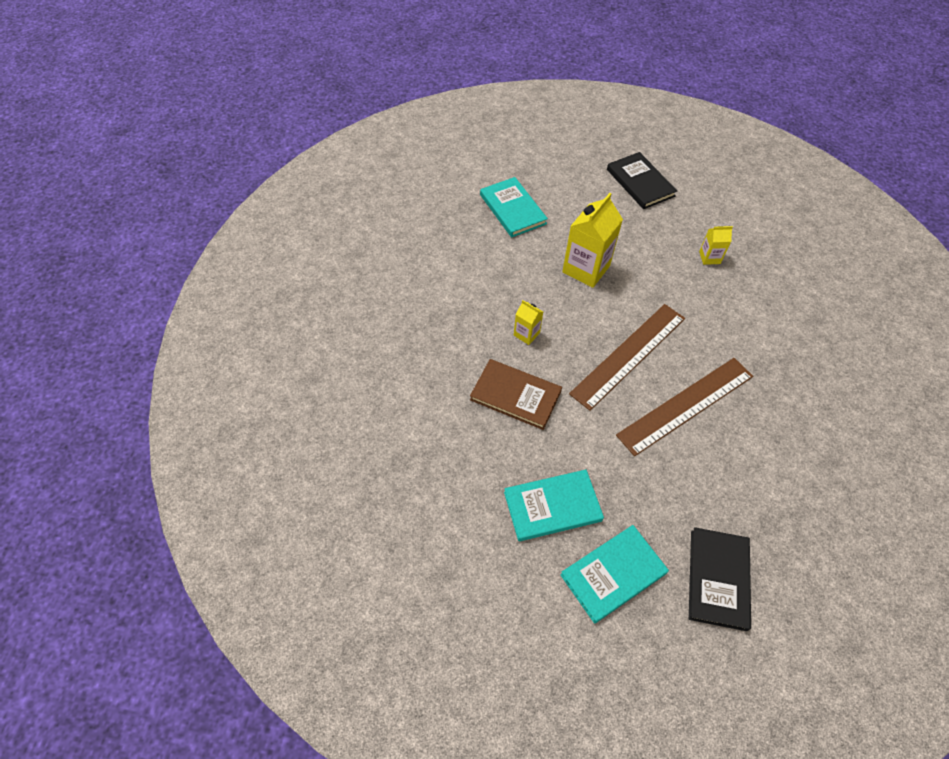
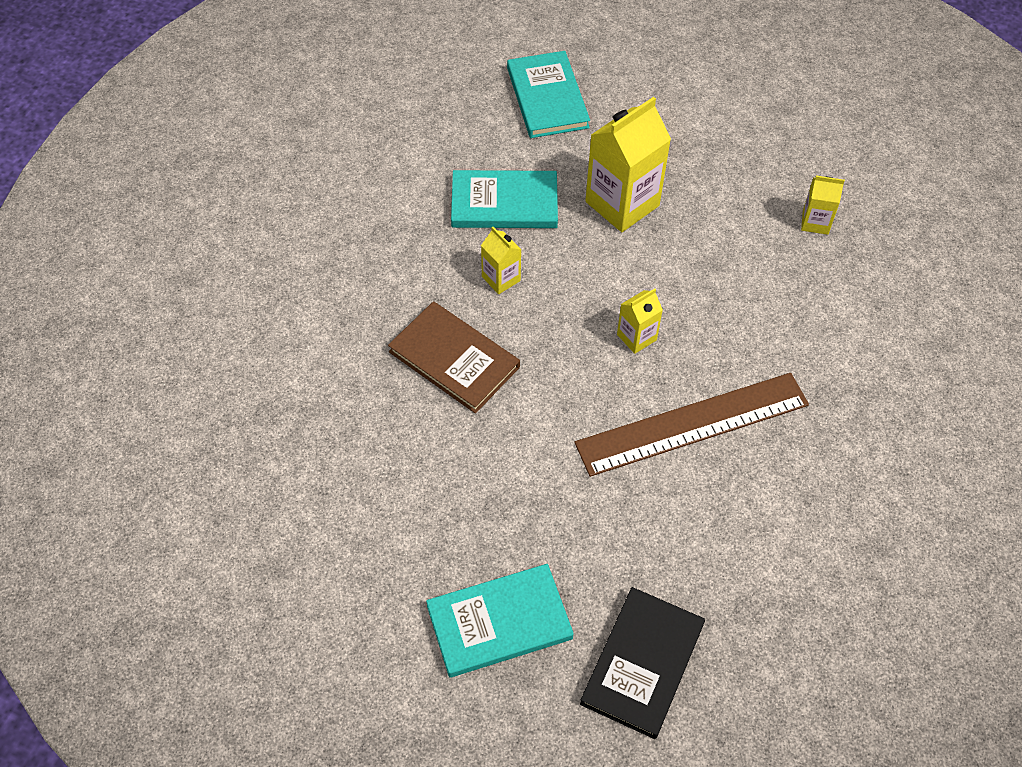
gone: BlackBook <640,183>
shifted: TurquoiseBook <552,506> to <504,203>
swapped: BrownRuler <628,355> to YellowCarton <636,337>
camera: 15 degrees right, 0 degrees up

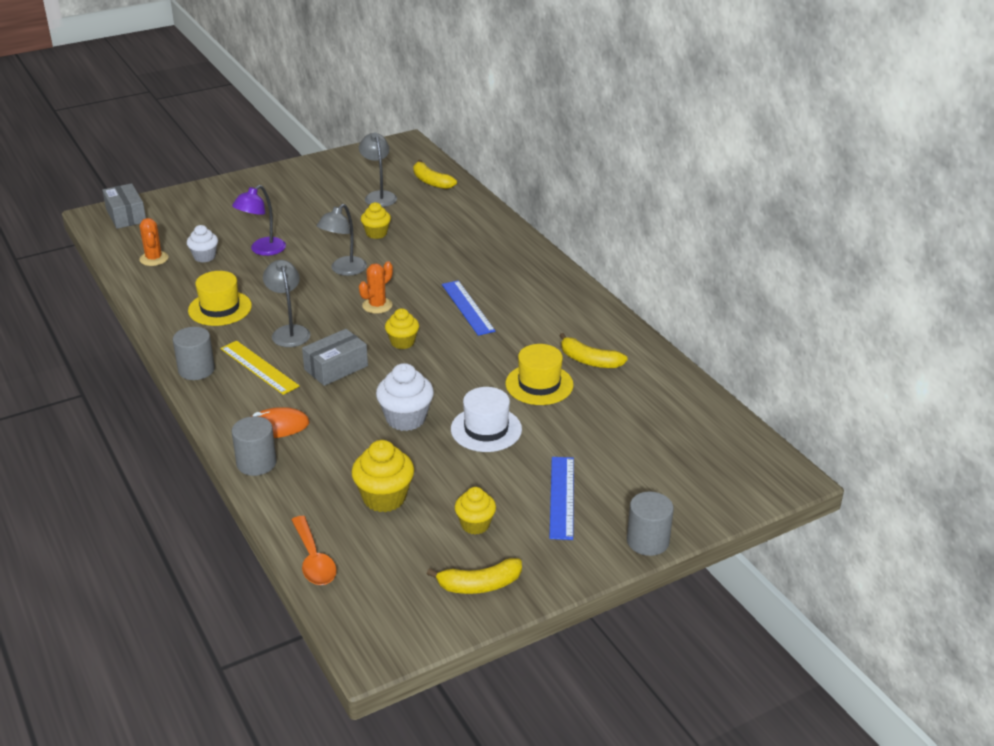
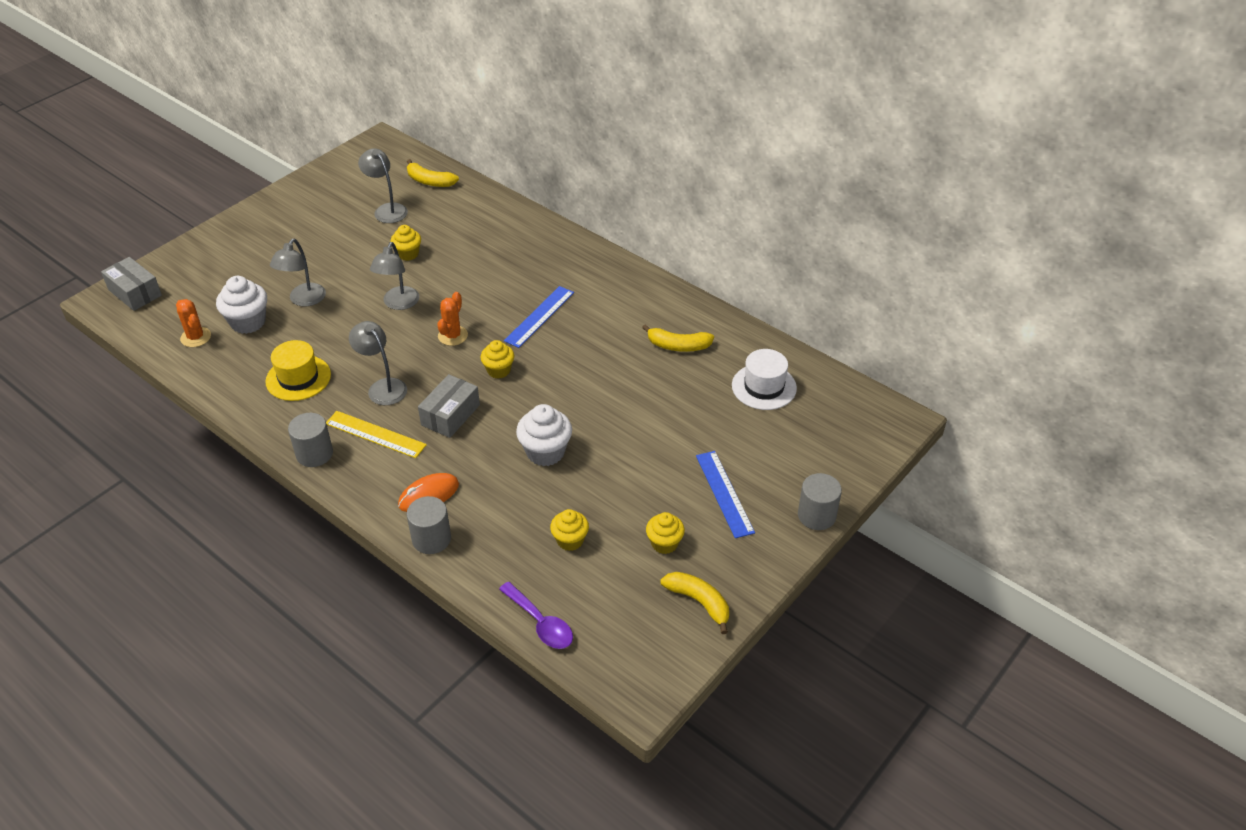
gone: YellowHat <539,384>
shifted: WhiteHat <486,429> to <764,387>
repainted: PurpleLamp <262,250> to GreyLamp <303,300>; OrangeSpoon <314,560> to PurpleSpoon <540,623>
rotated: YellowBanana <479,585> = <699,602> 105 degrees counterclockwise; BlueRuler <468,307> = <539,316> 75 degrees clockwise
scaled: WhiteCupcake <204,257> = <248,322> x1.54; YellowCupcake <384,498> = <570,540> x0.65
camera: 20 degrees left, 10 degrees up

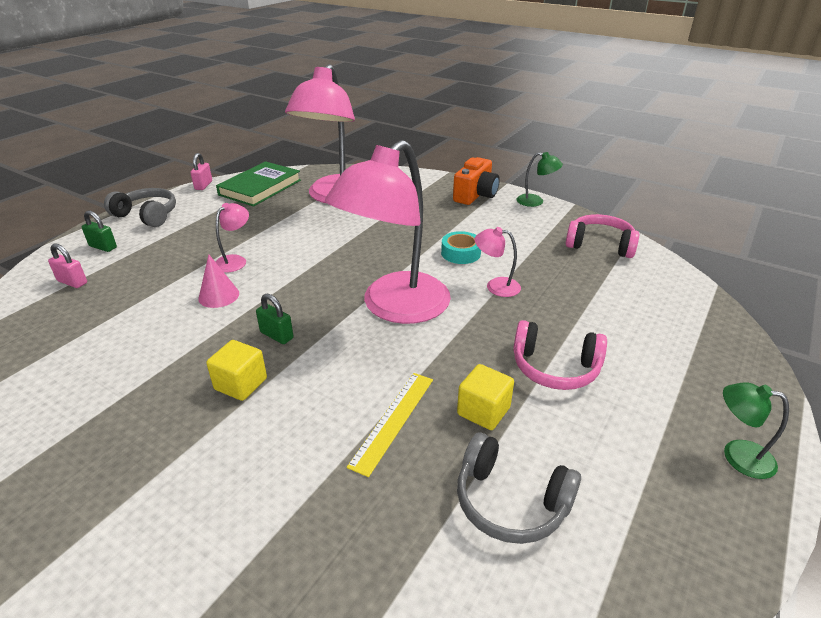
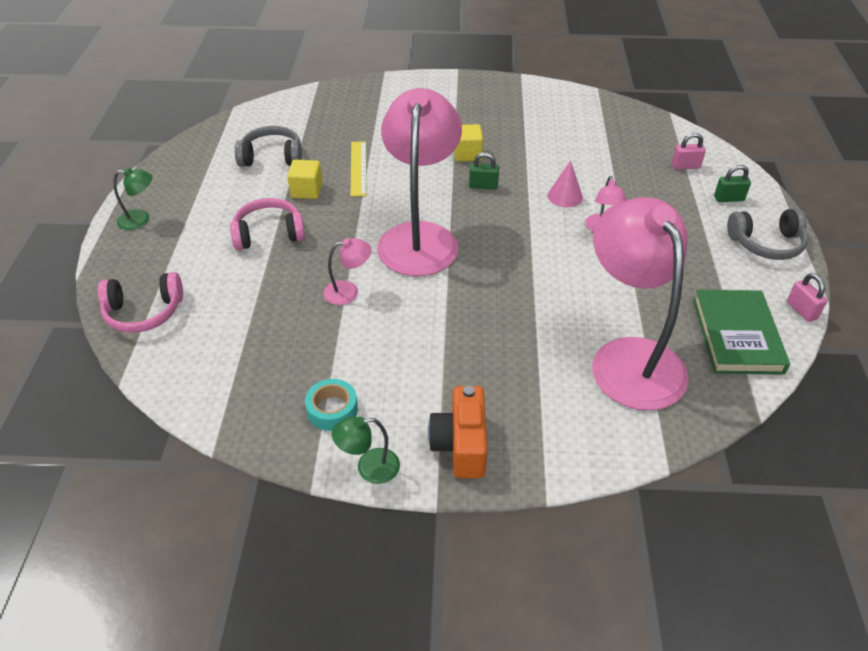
shifted: TurquoiseTape <461,253> to <332,410>; PinkHeadphones <600,245> to <144,312>
camera: 150 degrees right, 10 degrees up

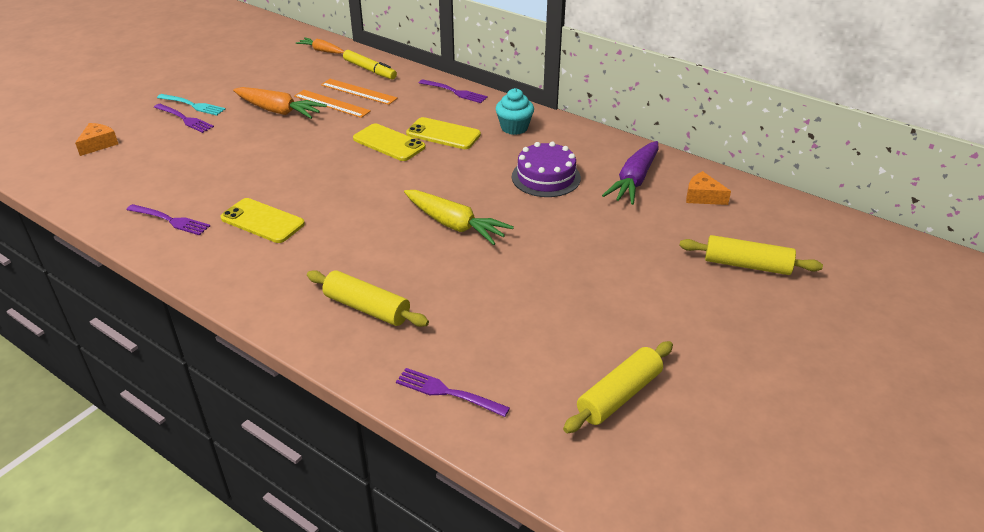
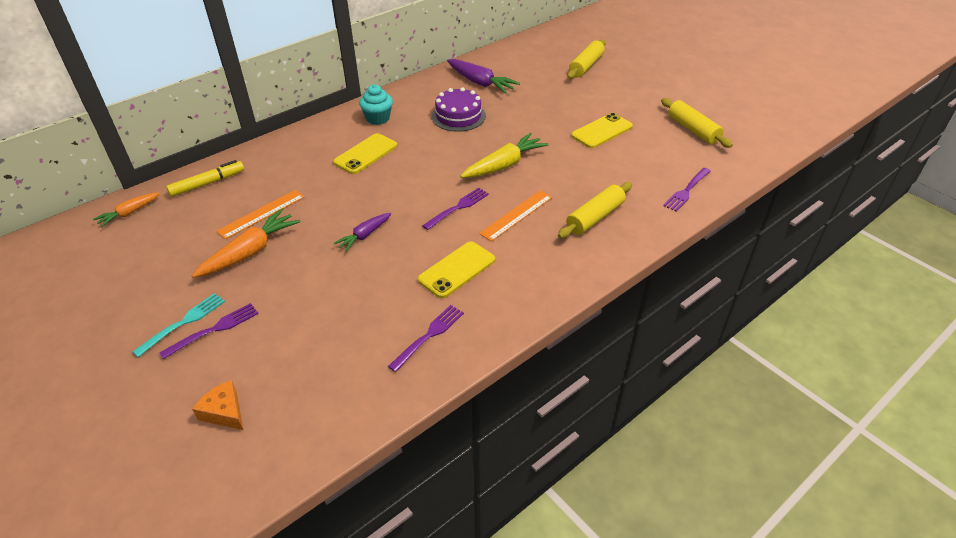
gone: OrangeCheese <702,196>
new: PurpleCarrot <364,235>
shifted: OrangeRuler <358,91> to <516,215>; YellowPhone <389,143> to <601,131>; PurpleFork <455,92> to <458,208>
camera: 75 degrees left, 5 degrees up

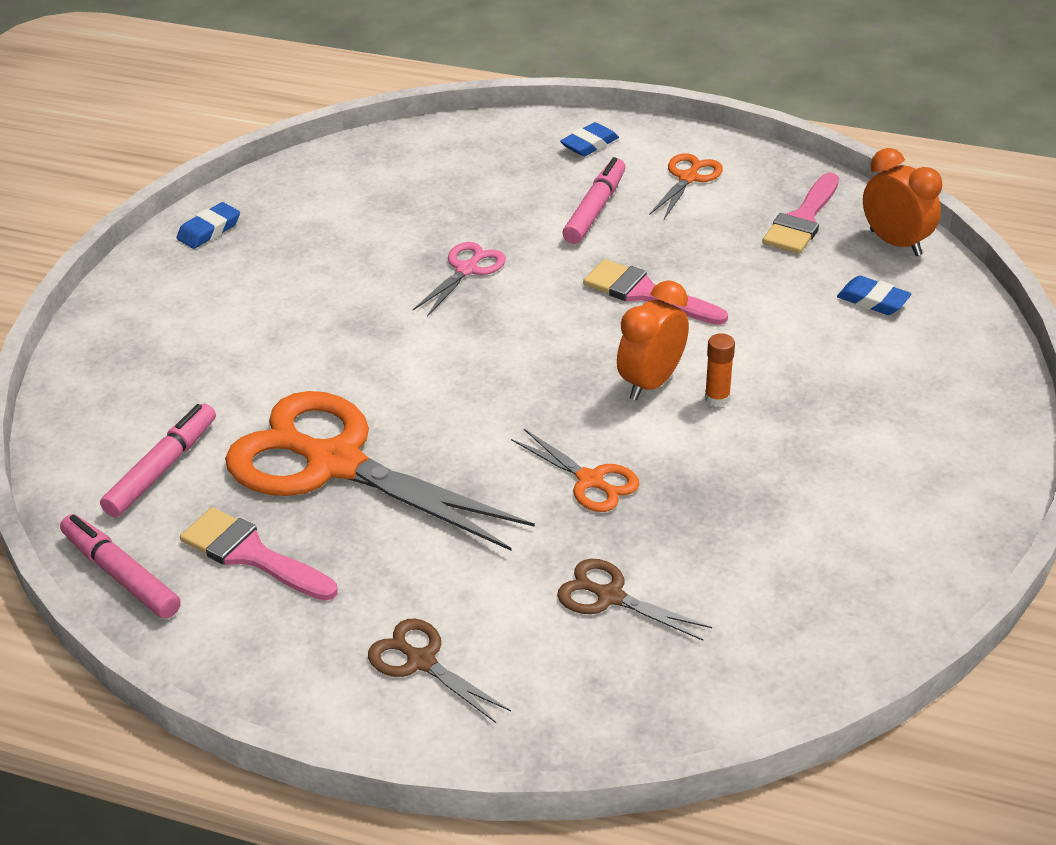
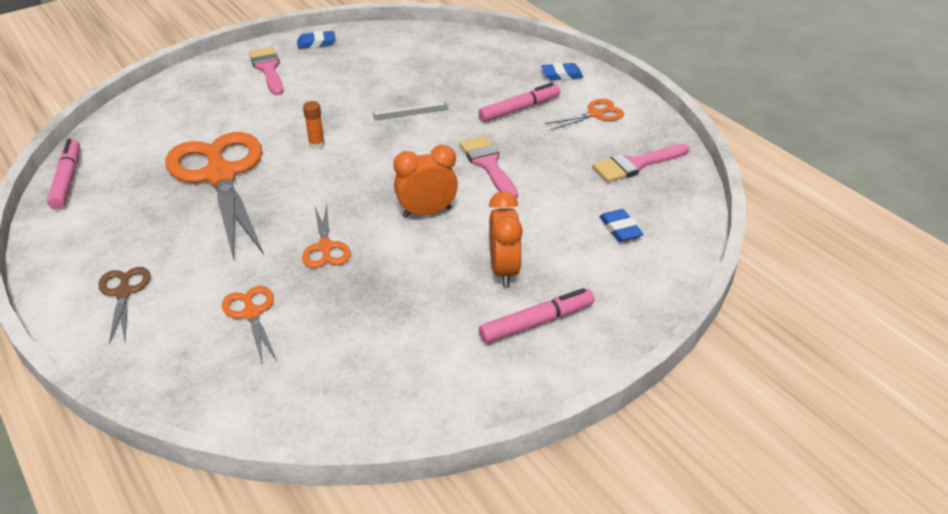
shifted: PinkMarker <162,468> to <536,322>; PinkBrush <251,555> to <268,69>; OrangeGlueStick <717,398> to <317,145>; OrangeClock <895,243> to <504,270>
swapped: PinkScissors <467,270> to GreyRuler <410,111>
repainted: BrownScissors <610,596> to OrangeScissors <252,313>
camera: 35 degrees right, 0 degrees up

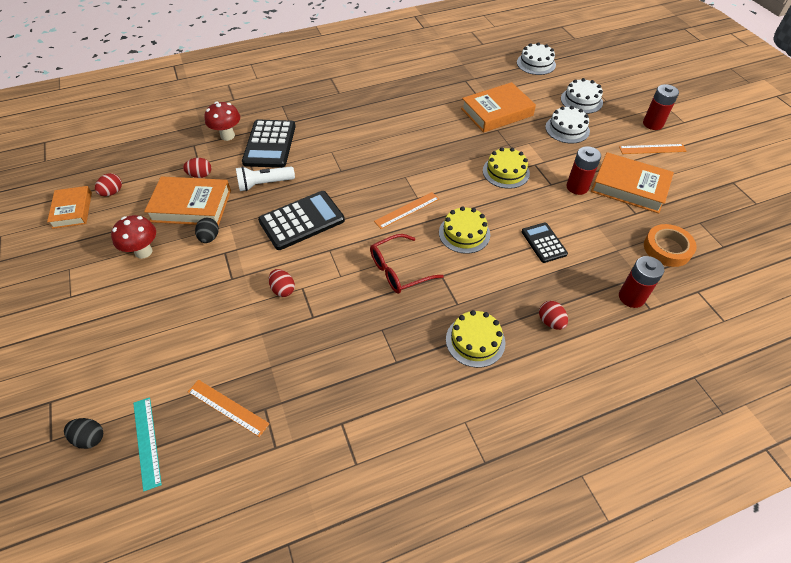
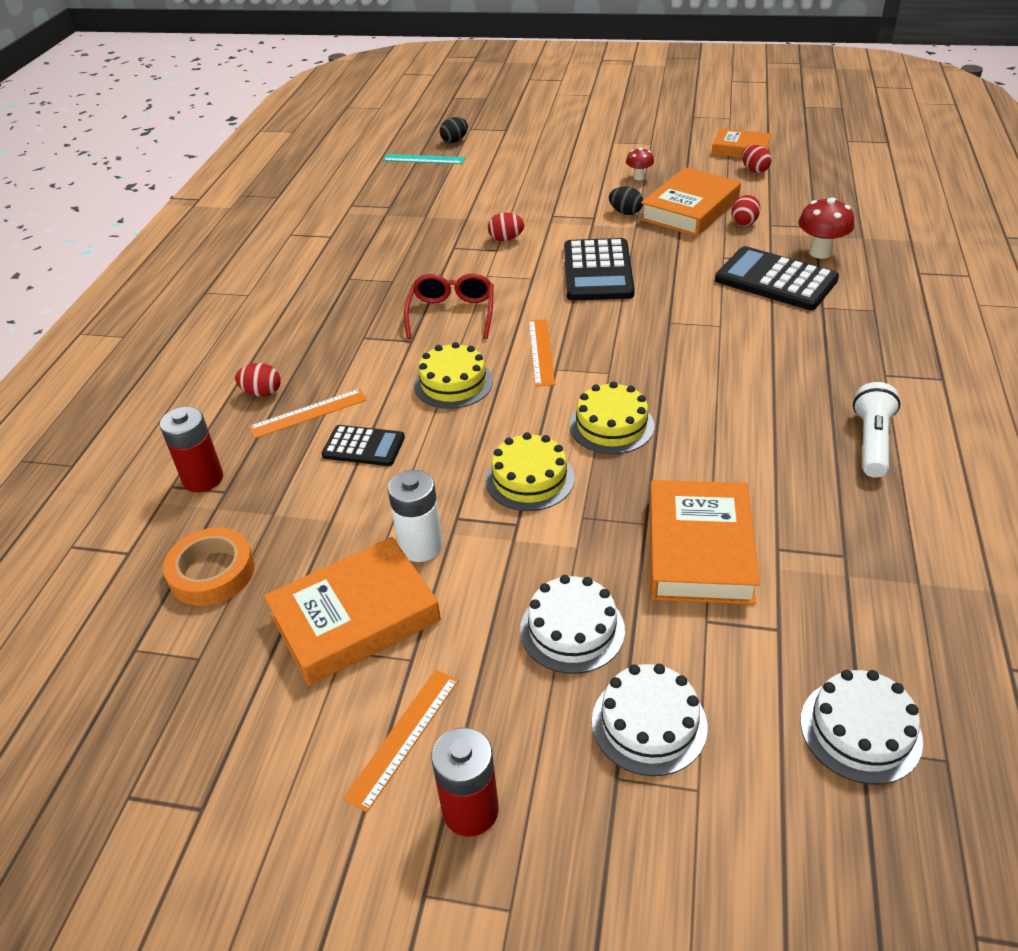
shifted: OrangeRuler <227,407> to <308,413>; WhiteFlashlight <264,184> to <871,441>; YellowCake <475,341> to <611,425>
repainted: RedBattery <577,187> to WhiteBattery <421,546>
scaled: RedMushroom <143,252> = <639,177> x0.61
camera: 125 degrees right, 10 degrees down

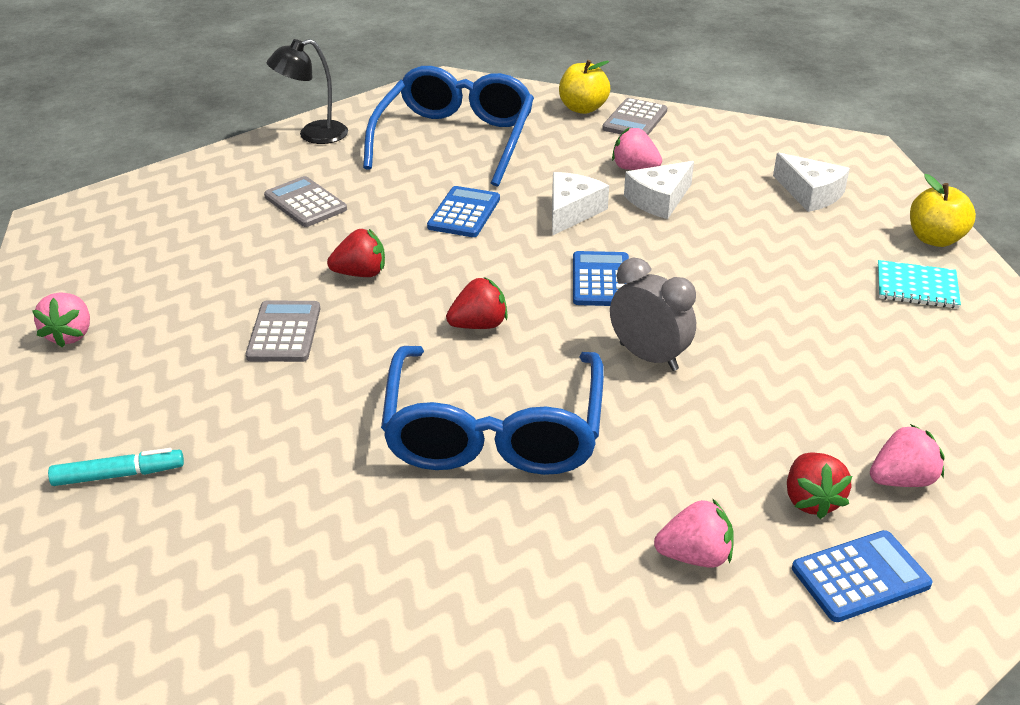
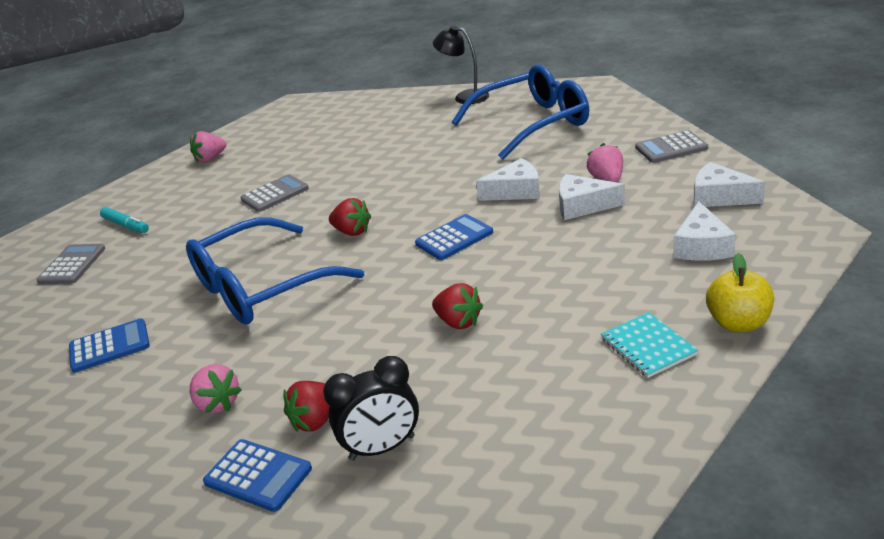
gone: YellowApple <583,108>; GreyClock <648,357>
new: WhiteCheese <719,197>
shifted: GreyCalculator <305,203> to <72,265>; RedStrawberry <360,273> to <458,322>; BlueCalculator <464,213> to <109,346>
swapped: PinkStrawberry <901,480> to BlackClock <382,448>
camera: 55 degrees right, 5 degrees down

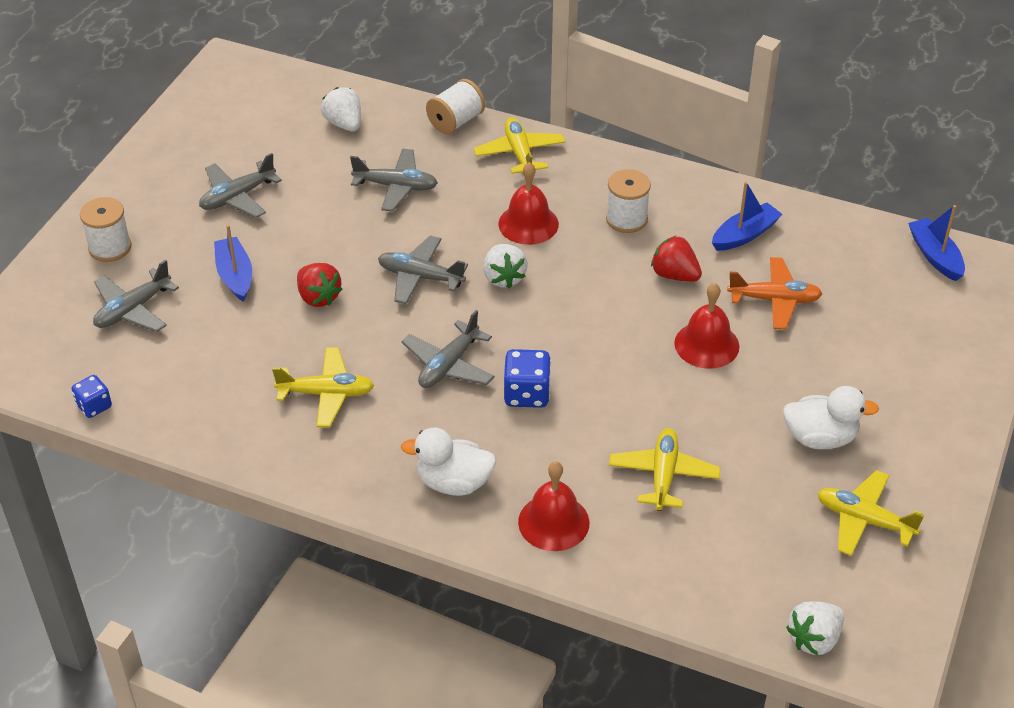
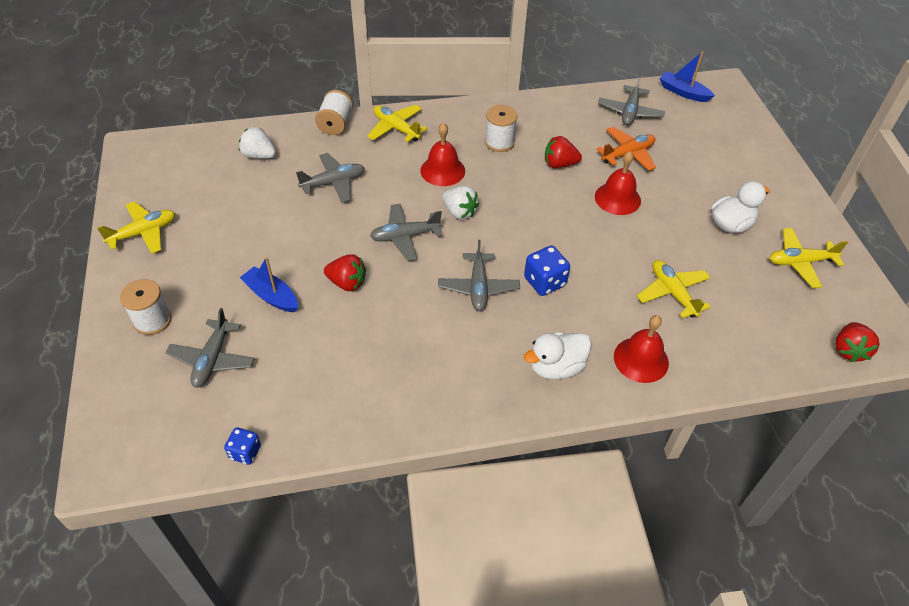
gone: BlueBoat <744,235>
shifted: GreyPlane <237,197> to <630,112>; YellowPlane <326,394> to <143,233>
repainted: WhiteStrawberry <814,639> to RedStrawberry <848,350>
camera: 35 degrees left, 5 degrees up

